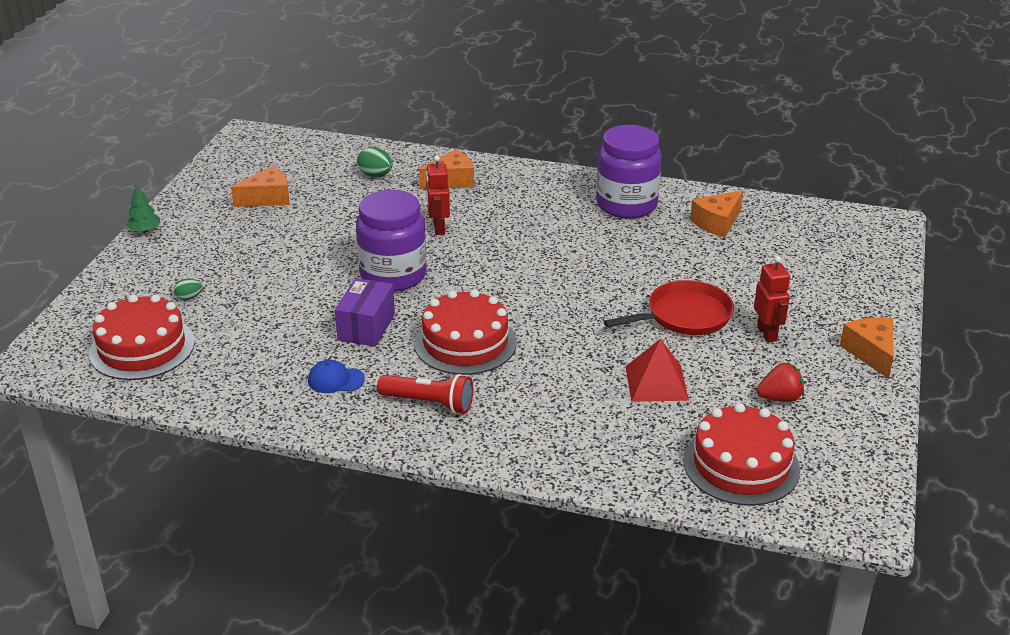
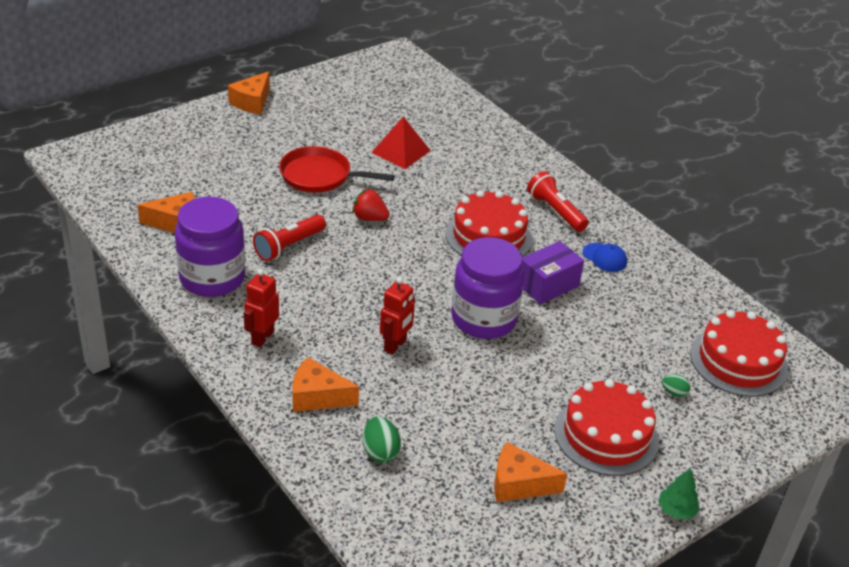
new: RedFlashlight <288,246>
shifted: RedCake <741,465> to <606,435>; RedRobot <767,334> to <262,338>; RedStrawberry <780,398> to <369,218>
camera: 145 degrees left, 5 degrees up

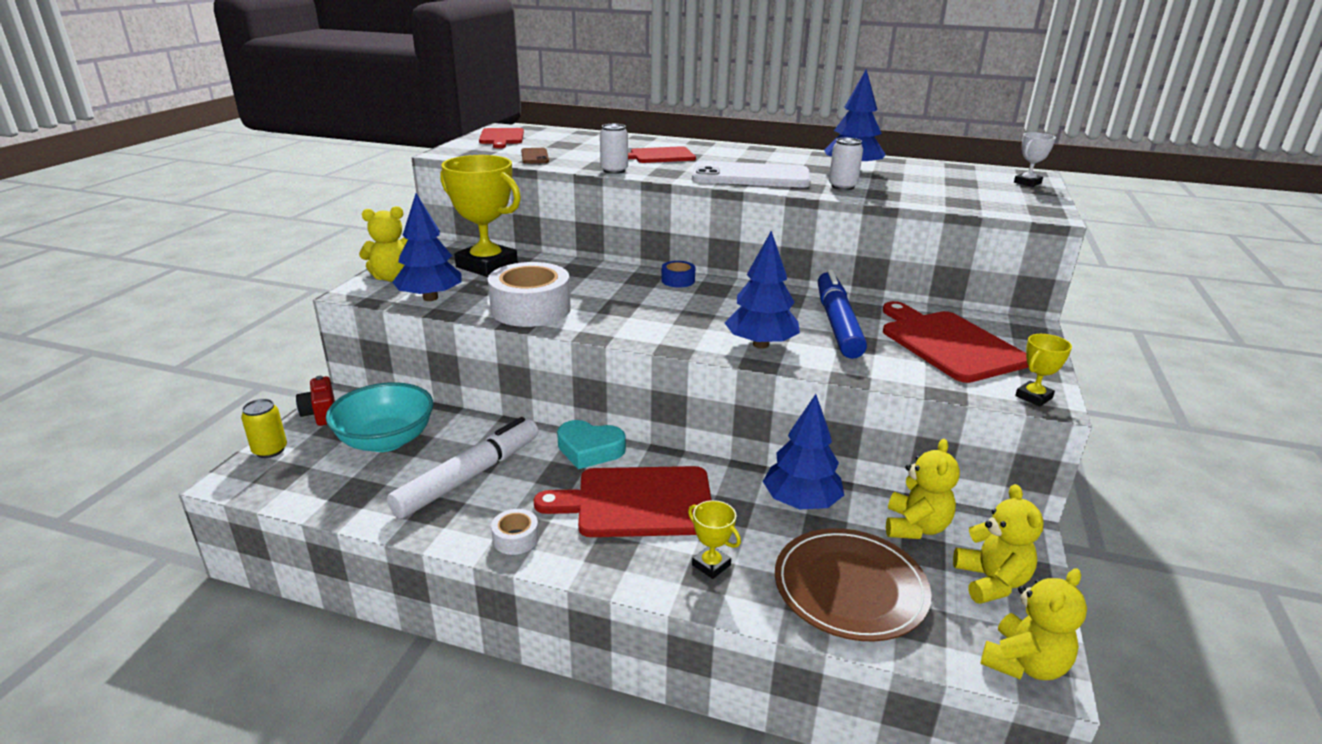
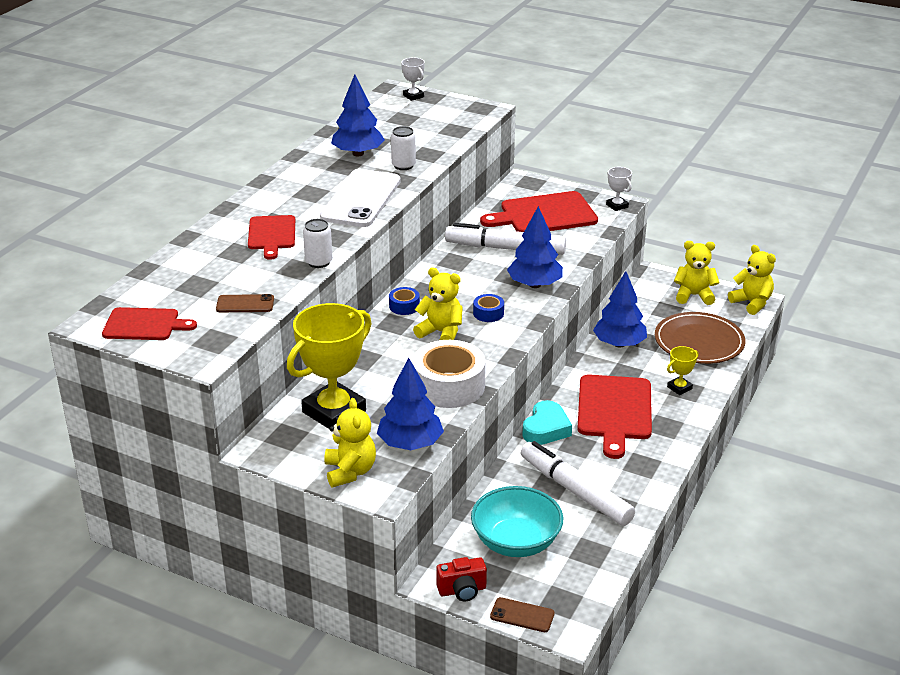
gone: WhiteTape <516,539>
new: BlueTape <488,313>
shifted: YellowTeddyBear <915,527> to <441,332>
swapped: YellowCan <270,450> to BrownPhone <522,615>
repainted: BlueMarker <837,323> to WhiteMarker <505,248>; YellowTrophy <1033,397> to WhiteTrophy <617,206>
camera: 80 degrees left, 5 degrees up

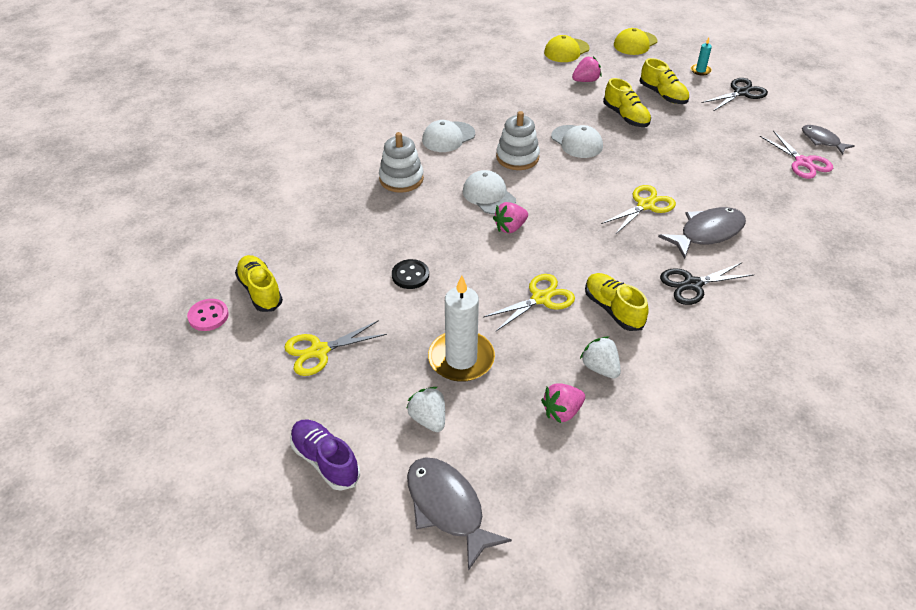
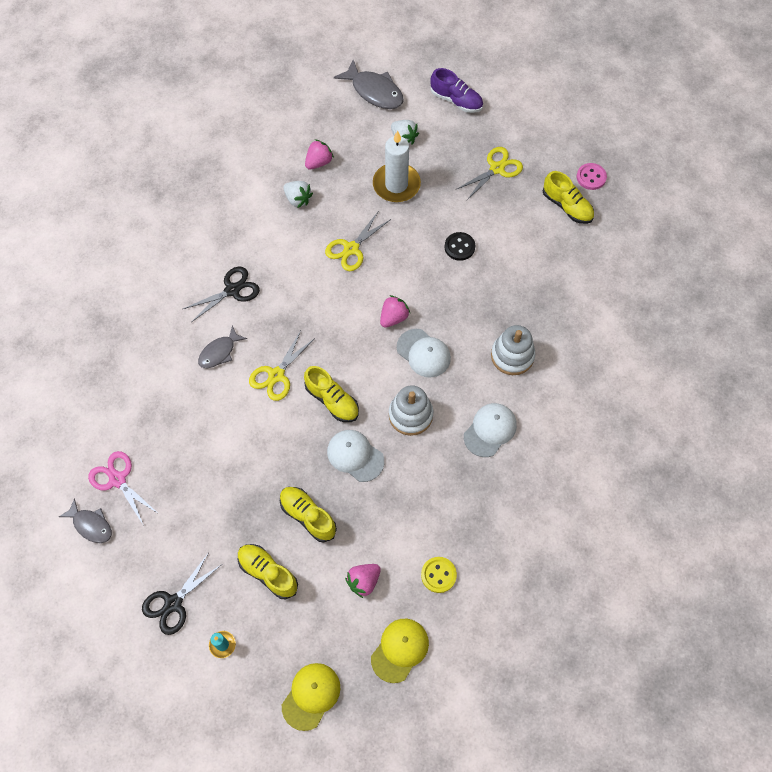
new: YellowButton <438,575>
shifted: YellowShoe <613,309> to <332,400>
scaled: GreyFish <707,233> = <219,352> x0.63
camera: 165 degrees right, 20 degrees up

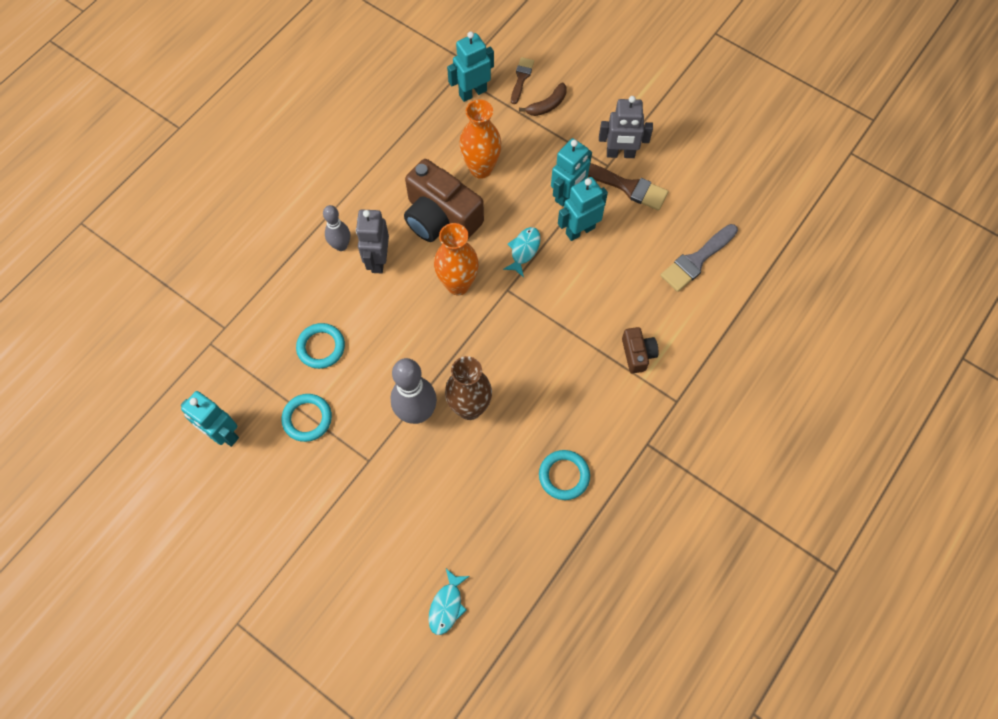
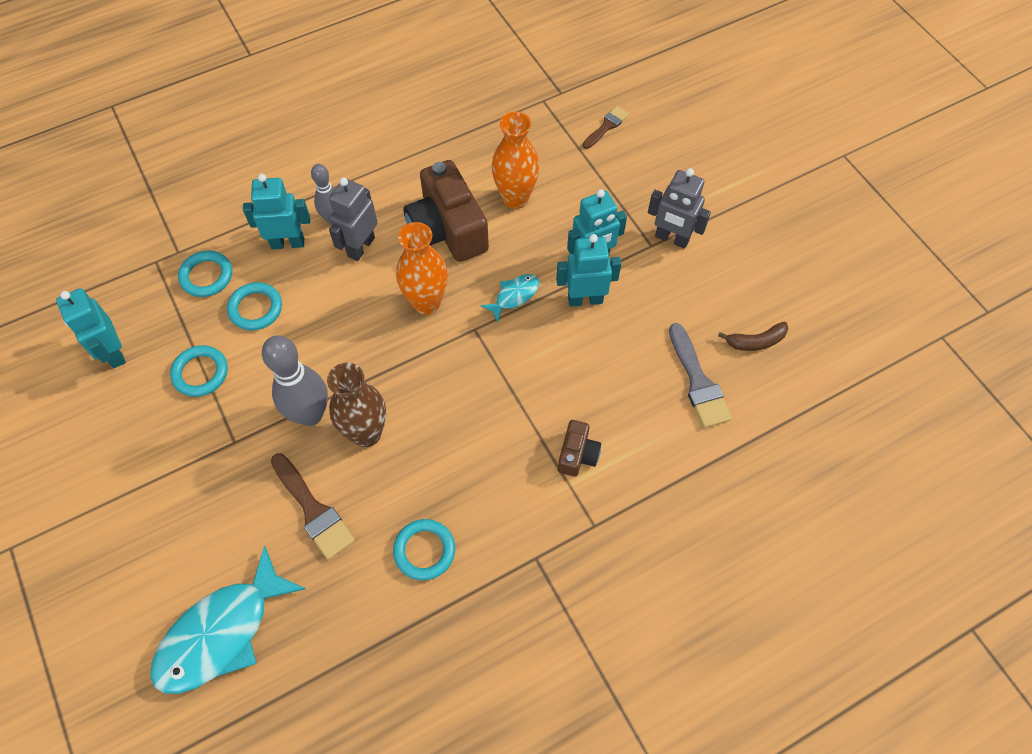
new: TurquoiseRing <206,276>
shifted: TurquoiseRobot <472,92> to <288,243>; BrownBanana <547,105> to <755,341>; BrownBrush <627,187> to <313,510>
rotated: GreyBrush <696,260> = <698,382> 90 degrees counterclockwise
scaled: TurquoiseFish <447,606> = <222,633> x2.09
camera: 25 degrees right, 5 degrees down

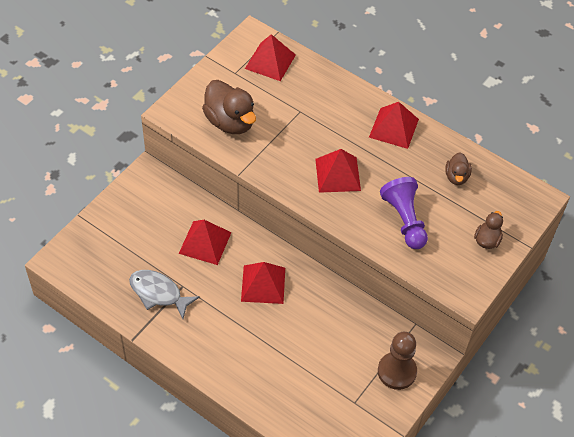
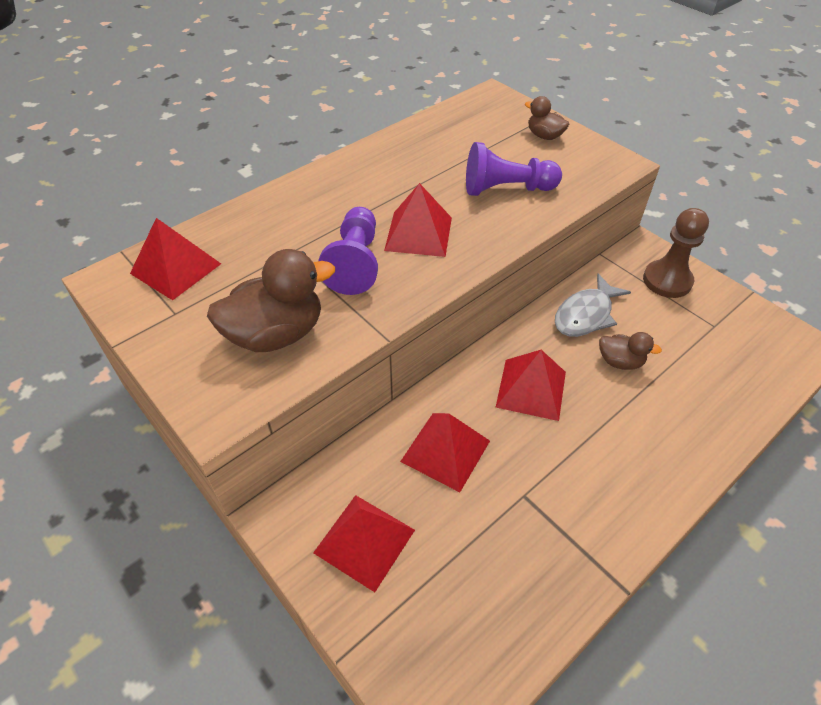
new: PurplePawn <355,263>
shifted: GreyFish <158,293> to <586,315>; RedPyramid <393,128> to <364,541>; BrownDuck <456,177> to <620,362>
camera: 75 degrees left, 5 degrees down

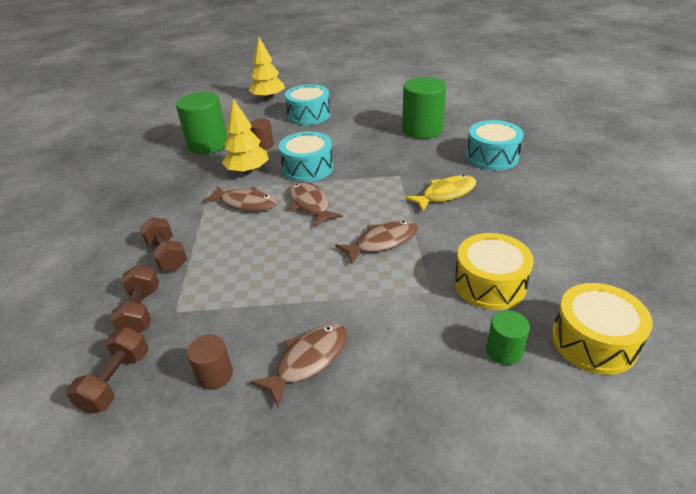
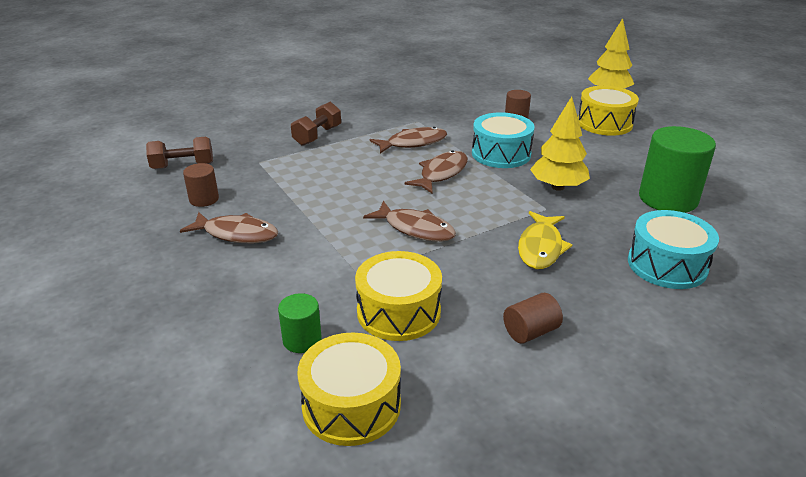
gone: BrownDumbbell <141,311>; GreenCylinder <208,144>
new: BrownCylinder <530,332>
shifted: YellowTree <248,171> to <558,187>
repainted: TurquoiseDrum <309,115> to YellowDrum <604,123>
rotated: BrownFish <246,203> = <413,143> 105 degrees counterclockwise; YellowFish <445,194> = <540,247> 75 degrees clockwise
camera: 60 degrees right, 5 degrees down

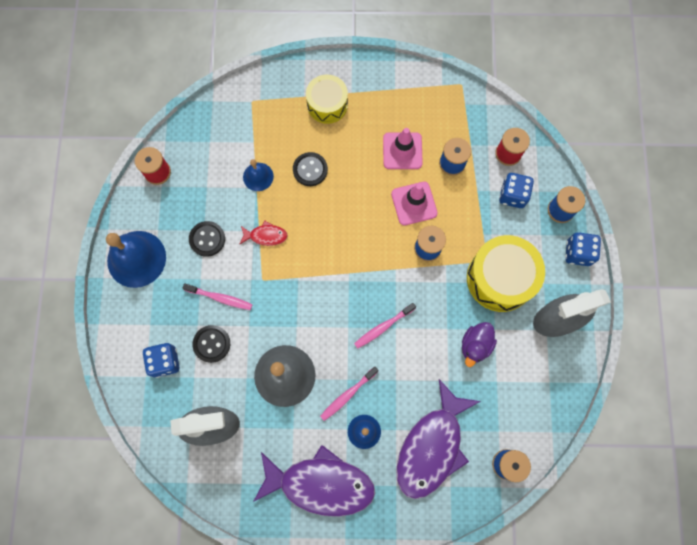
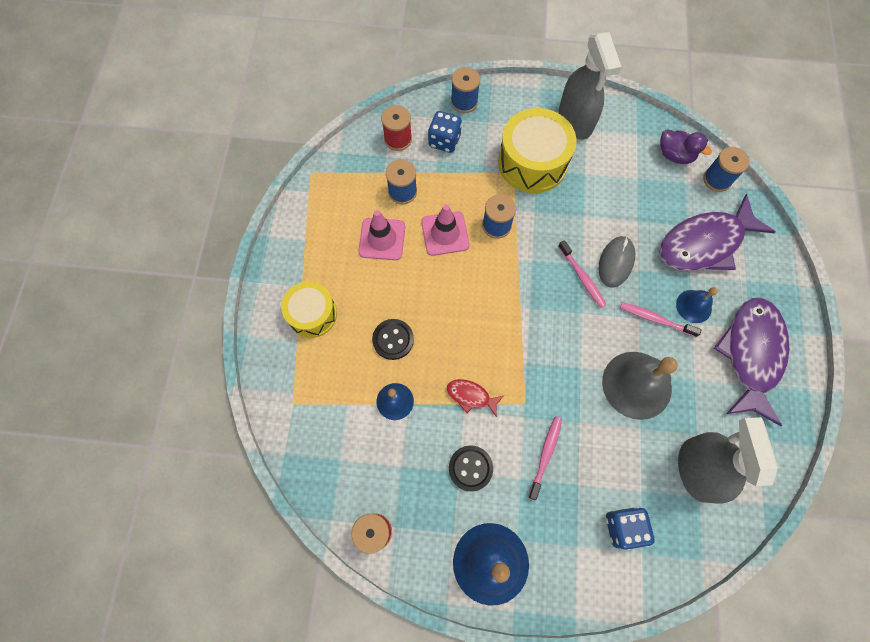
gone: BlackButton <211,344>; BlueDice <578,253>
new: GreyMouse <615,262>
shifted: PurpleDuck <475,345> to <675,155>
rotated: RedFish <266,236> = <471,396> 75 degrees counterclockwise; PinkToothbrush <348,394> = <655,319> 150 degrees clockwise; PurpleFish <431,446> = <704,243> 120 degrees clockwise
camera: 85 degrees left, 5 degrees down

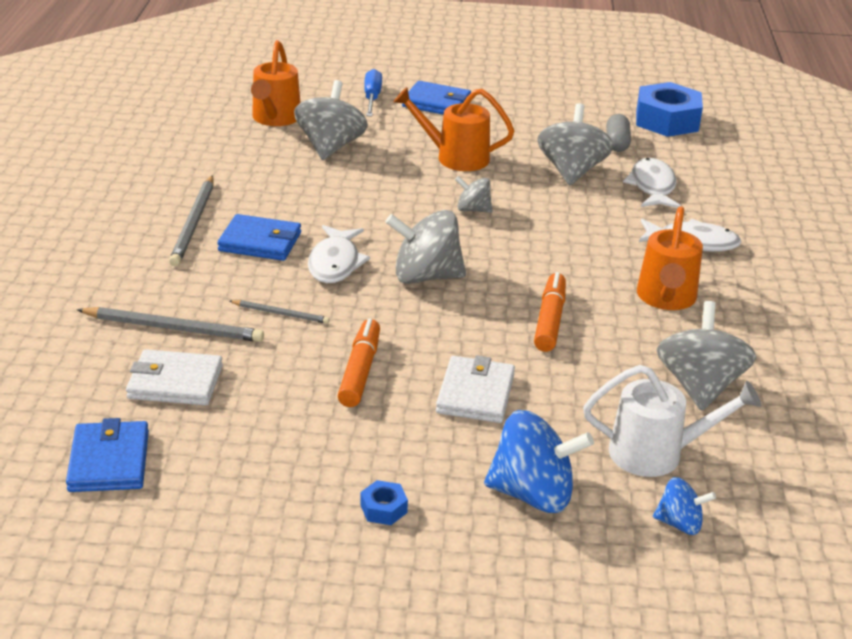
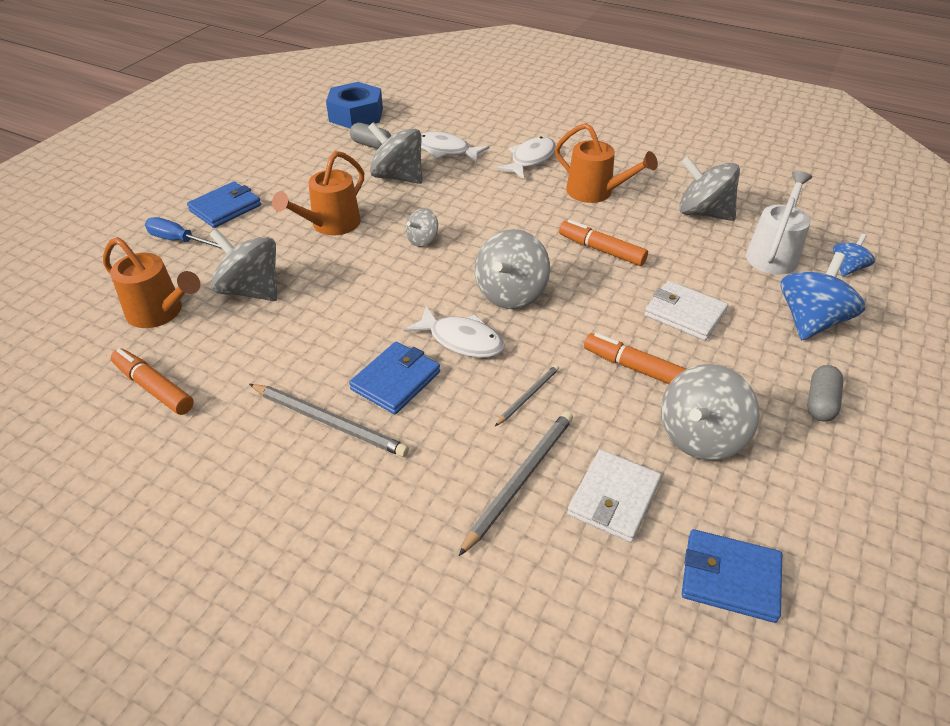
new: OrangeMarker <154,388>; GreySpinningTop <700,436>
swapped: BlueNut <383,509> to GreyCapsule <820,402>
camera: 65 degrees left, 10 degrees up

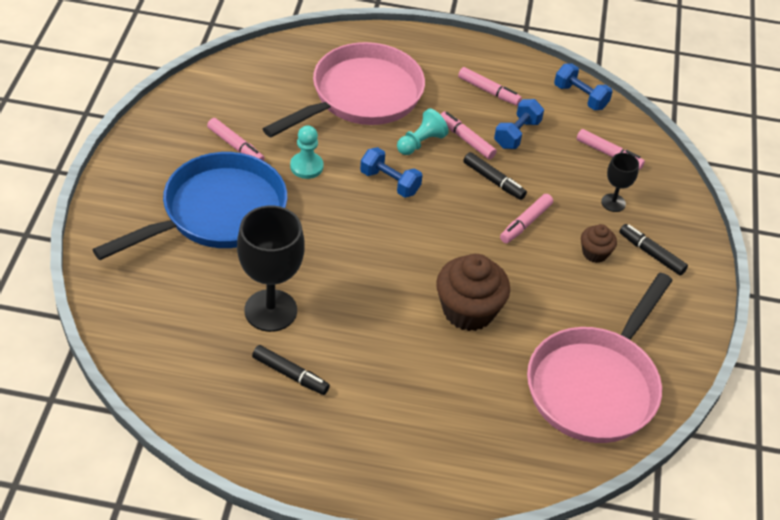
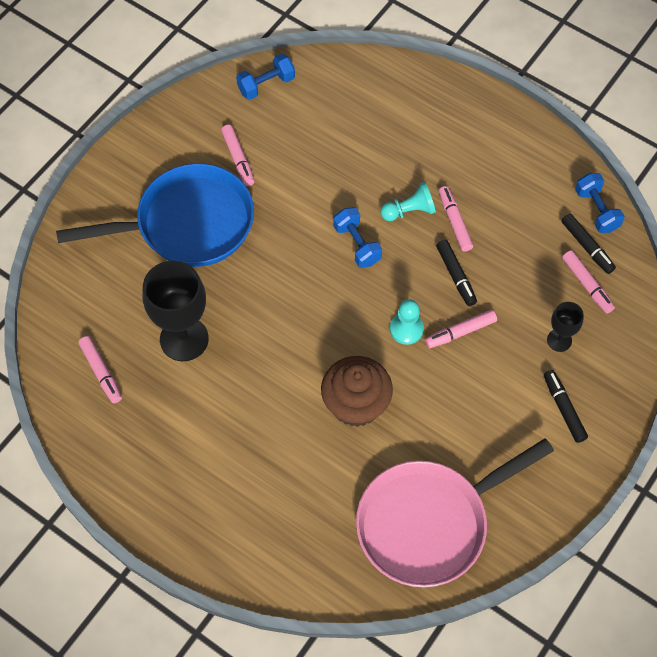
gone: PinkPan <361,96>; BrownCupcake <595,253>
shifted: BlackMarker <290,374> to <587,246>; TurquoisePawn <306,166> to <406,329>; PinkMarker <488,91> to <101,372>; BlueDumbbell <517,134> to <266,85>
camera: 30 degrees right, 15 degrees up

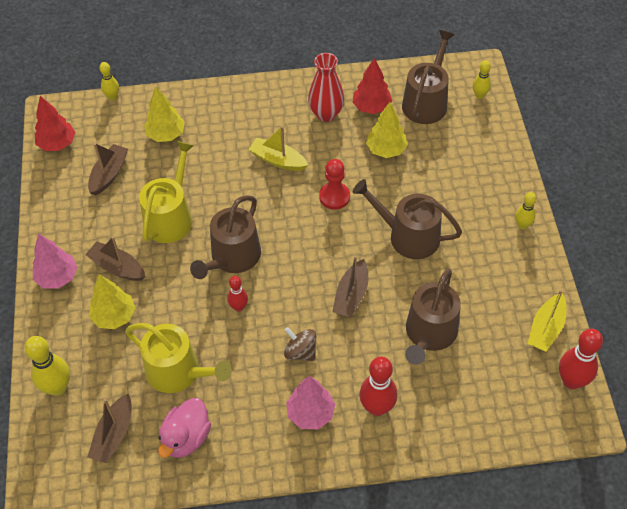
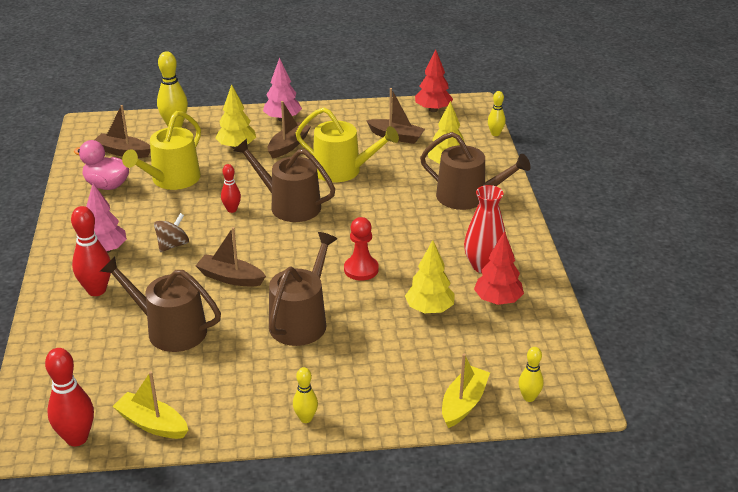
shifted: YellowBoat <278,160> to <463,403>; BrownWateringCan <426,102> to <467,197>
camera: 90 degrees right, 20 degrees down

